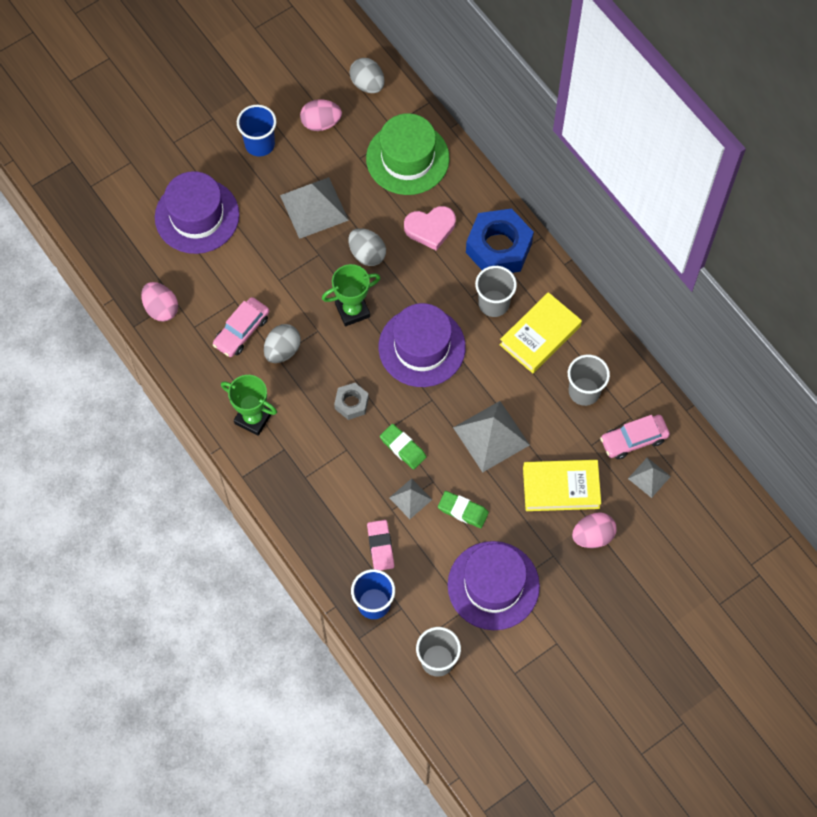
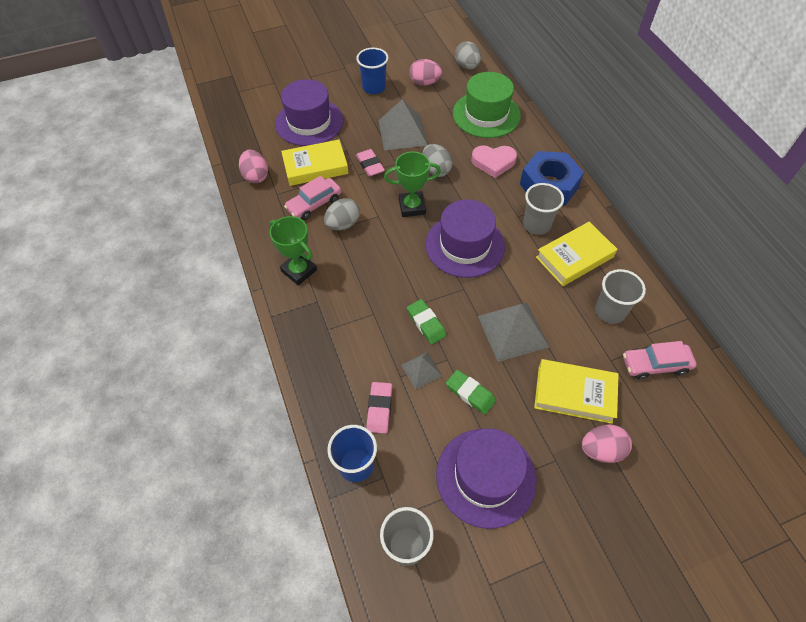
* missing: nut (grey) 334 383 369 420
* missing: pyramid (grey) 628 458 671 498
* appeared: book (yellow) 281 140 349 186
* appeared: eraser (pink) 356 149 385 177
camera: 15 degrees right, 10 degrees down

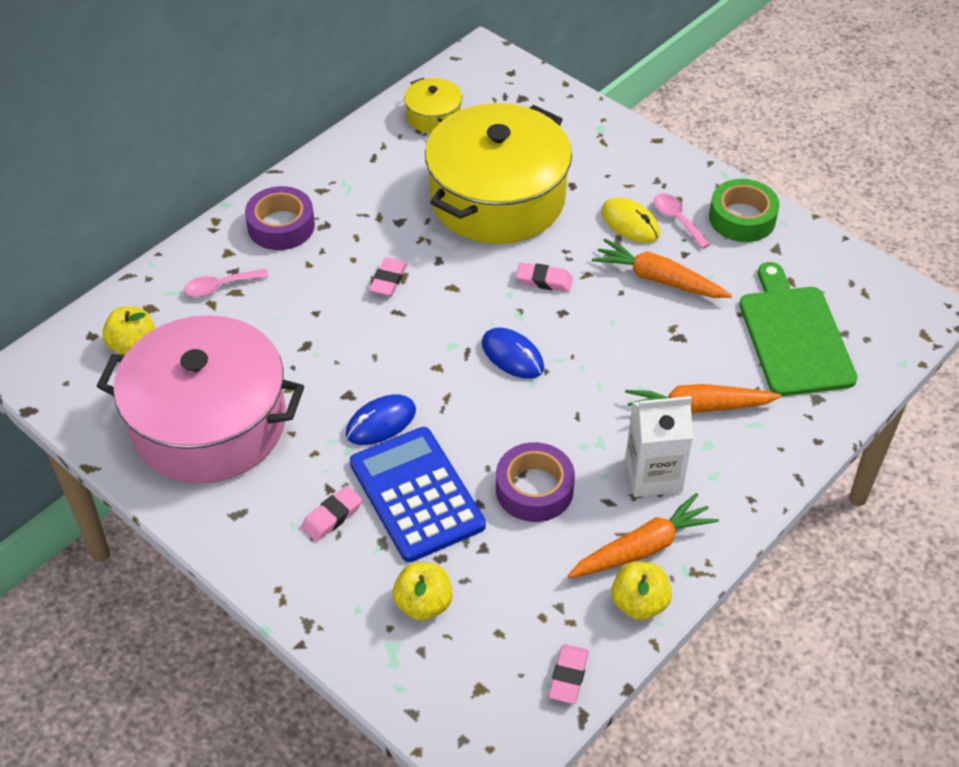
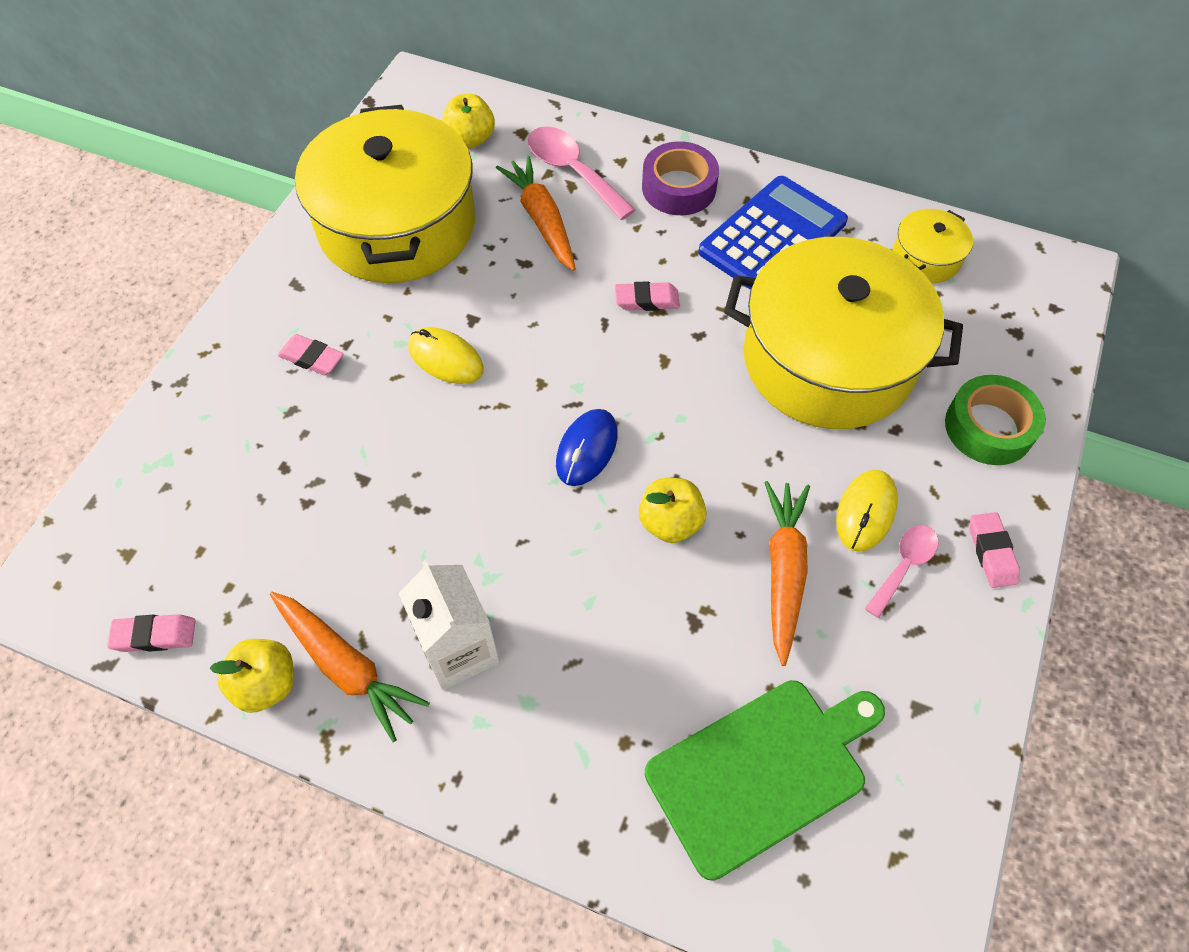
* missing: tape (purple) 496 442 575 522
* relocated: calculator (blue) 350 427 486 562 to 698 176 848 290
* relocated: apple (yellow) 393 562 453 621 to 639 478 707 543
* relocated: eraser (pink) 516 263 573 292 to 970 512 1020 588
* relocated: carrot (orange) 625 384 781 418 to 496 156 576 271
* relocated: tape (green) 709 179 780 242 to 945 375 1046 465
* colour: pot (pink) 97 315 304 484 to pot (yellow) 295 105 475 283
* colour: mouse (blue) 346 394 416 445 to mouse (yellow) 408 327 484 384
* size: spoon (pink) 184 269 269 297 = 528 127 635 220 x1.60
camera: 70 degrees right, 10 degrees up

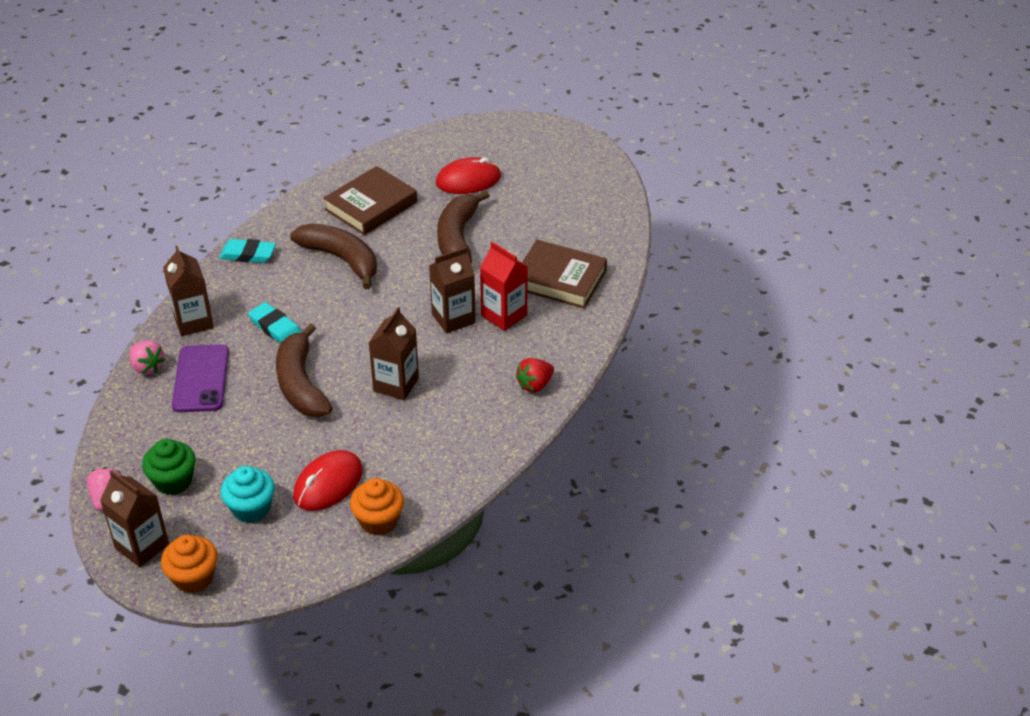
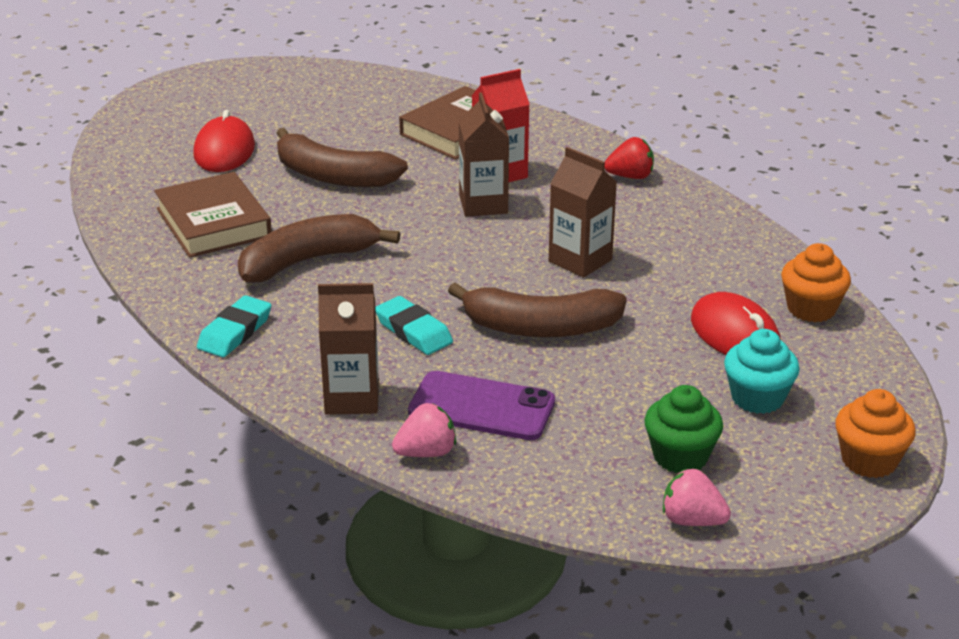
* missing: carton (brown) 100 470 169 567
* spun: eraser (turquoise) 248 302 302 343 = 375 296 453 355 75 degrees clockwise
* spun: strawberry (red) 515 358 554 393 = 605 137 654 179 75 degrees counterclockwise
camera: 70 degrees left, 10 degrees down

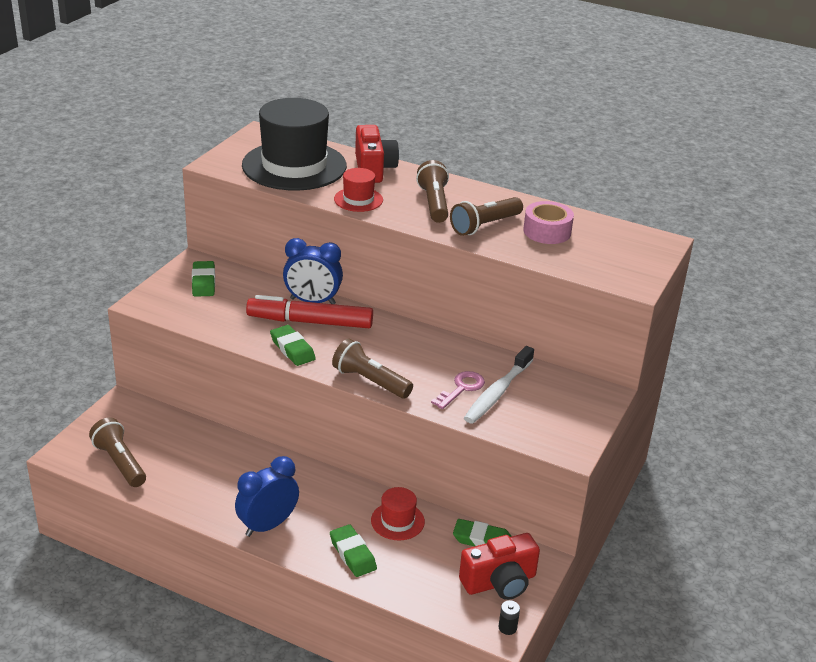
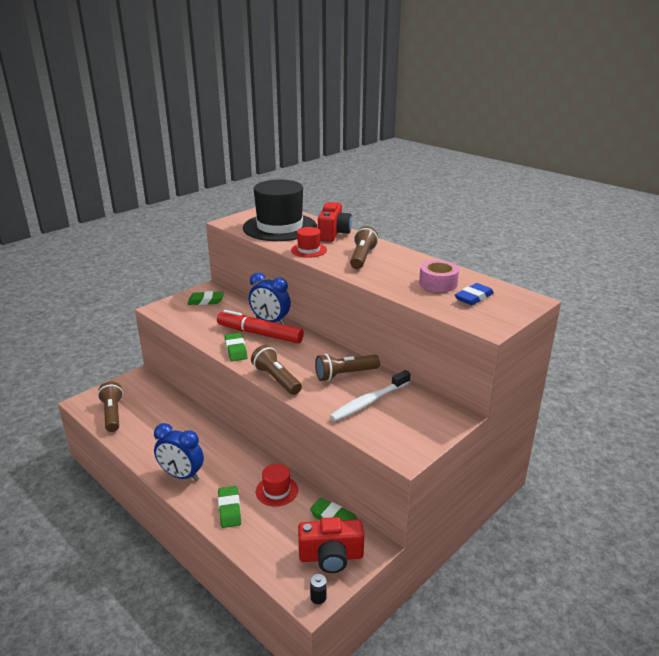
* missing: key (pink) 431 371 485 409
* appeared: eraser (blue) 455 283 494 305
* relocated: flashlight (brown) 450 197 523 236 to 315 354 380 381
* spun: eraser (green) 192 261 215 297 = 188 291 224 305 75 degrees clockwise
* spun: clock (blue) 235 456 299 537 = 154 423 204 481 135 degrees counterclockwise
camera: 20 degrees right, 5 degrees down

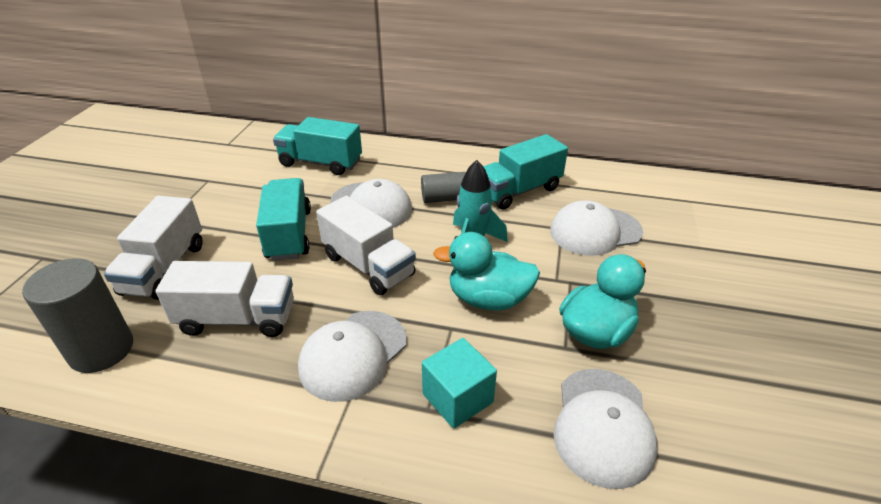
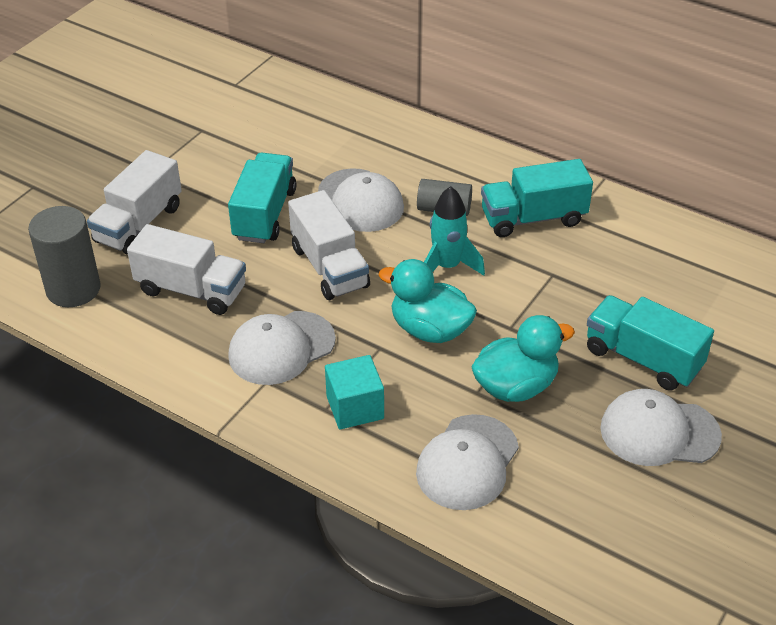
* relocated: truck (turquoise) 273 117 362 175 to 587 295 714 391
* relocated: cap (white) 550 200 643 256 to 600 389 722 466
camera: 20 degrees right, 5 degrees up

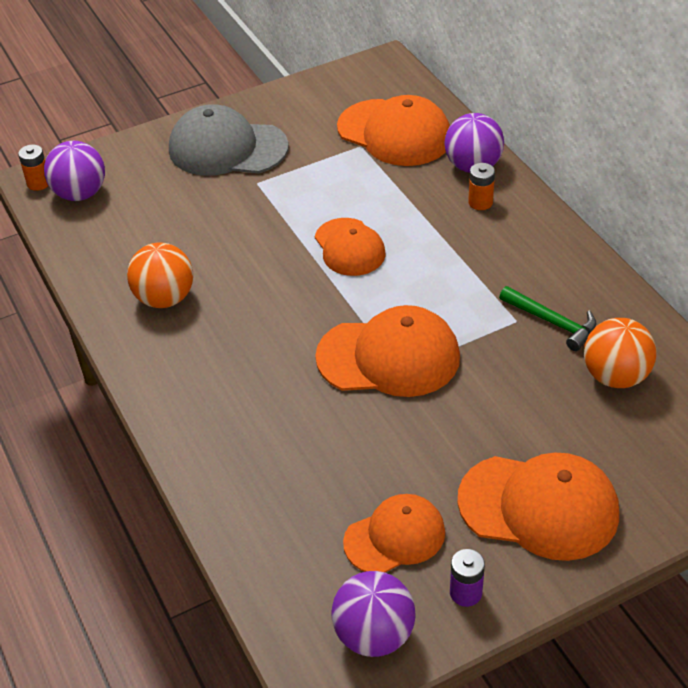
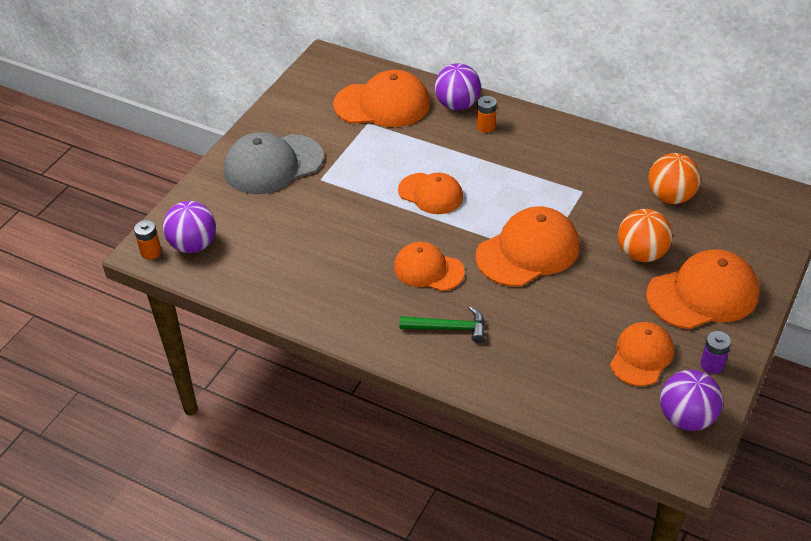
* appeared: cap (orange) 394 242 465 291
* relocated: ball (orange) 127 242 193 308 to 618 209 672 262
* relocated: hammer (green) 499 286 596 351 to 399 307 485 343
camera: 35 degrees left, 0 degrees up

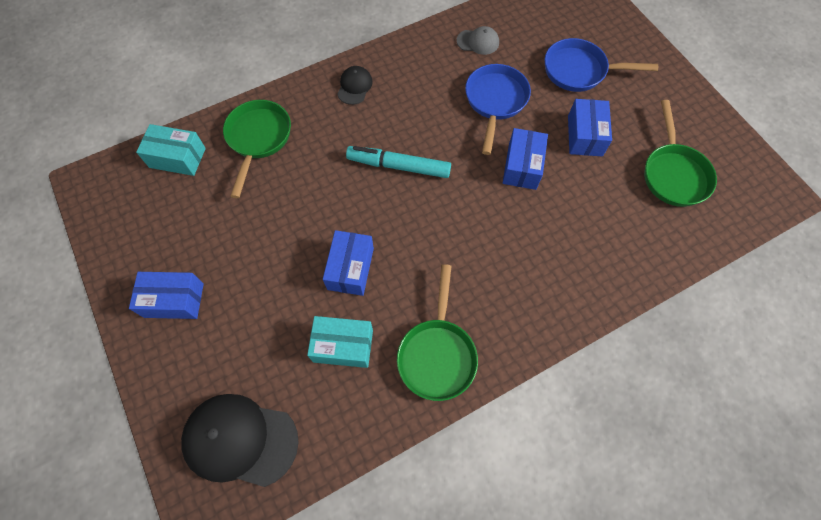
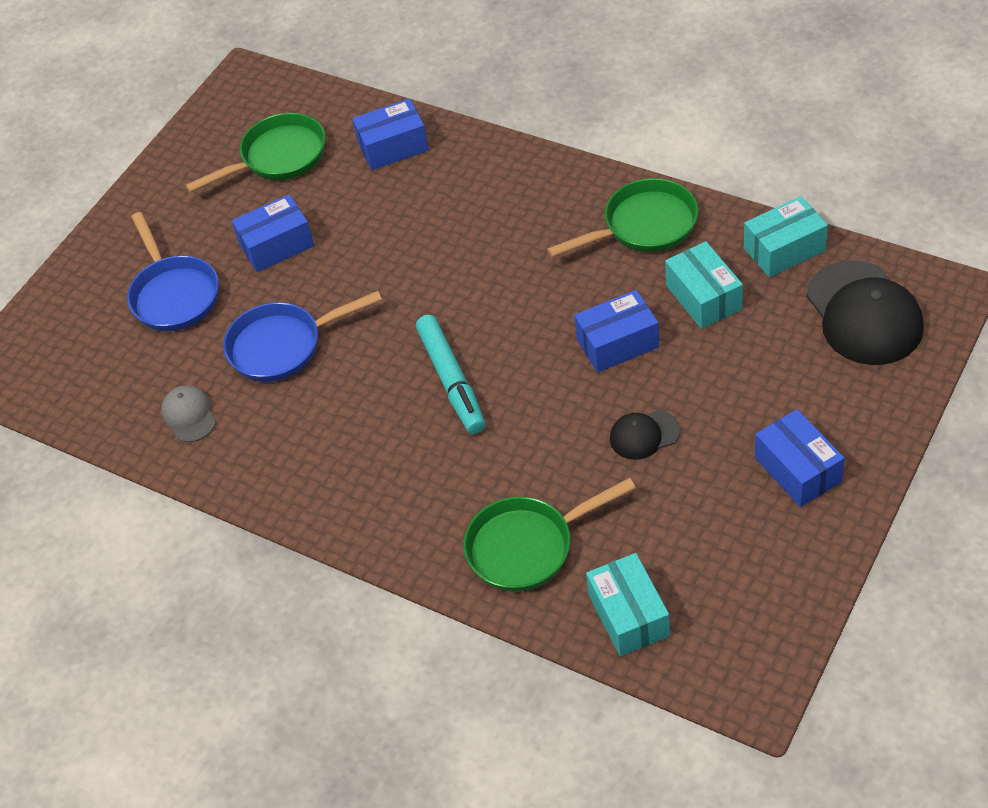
* appeared: box (turquoise) 744 196 828 277
* relocated: cap (black) 337 66 373 105 to 610 410 680 460
* relocated: box (blue) 503 128 548 190 to 352 99 429 170
camera: 115 degrees left, 15 degrees down

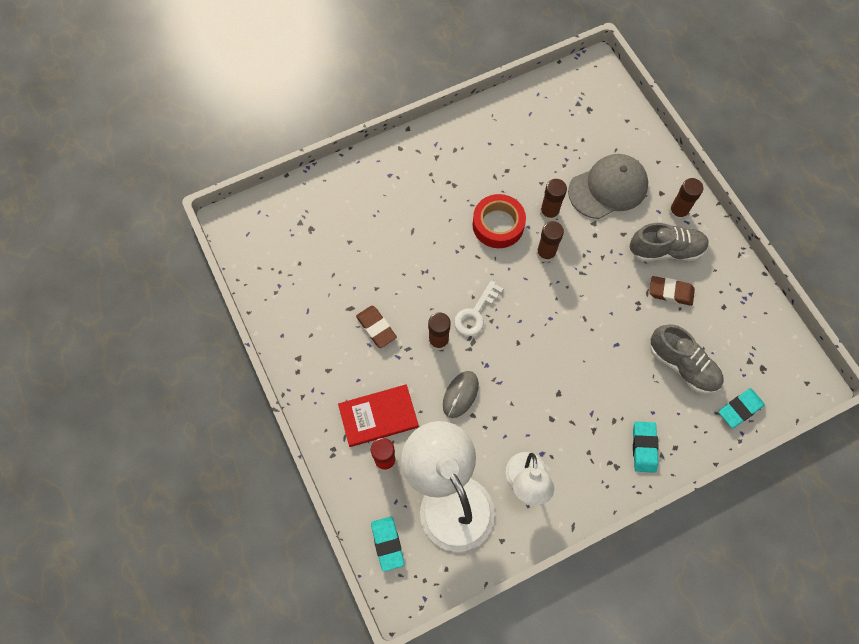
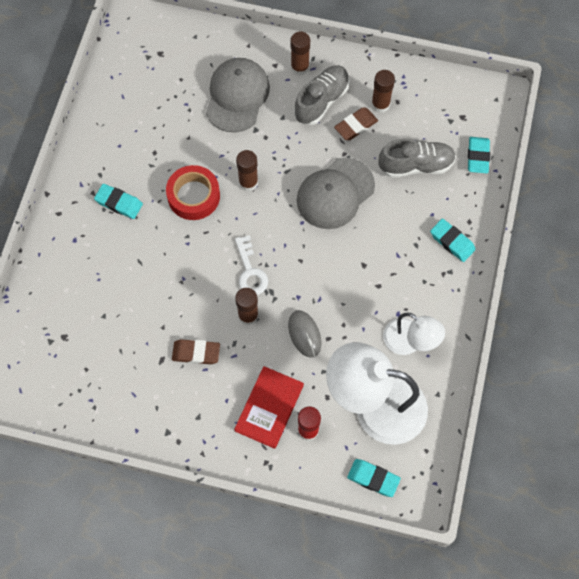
* appeared: eraser (turquoise) 94 184 143 219
* appeared: cap (grey) 297 158 375 229
* relocated: glue stick (brown) 540 179 567 221 to 371 70 395 113
camera: 50 degrees left, 0 degrees up

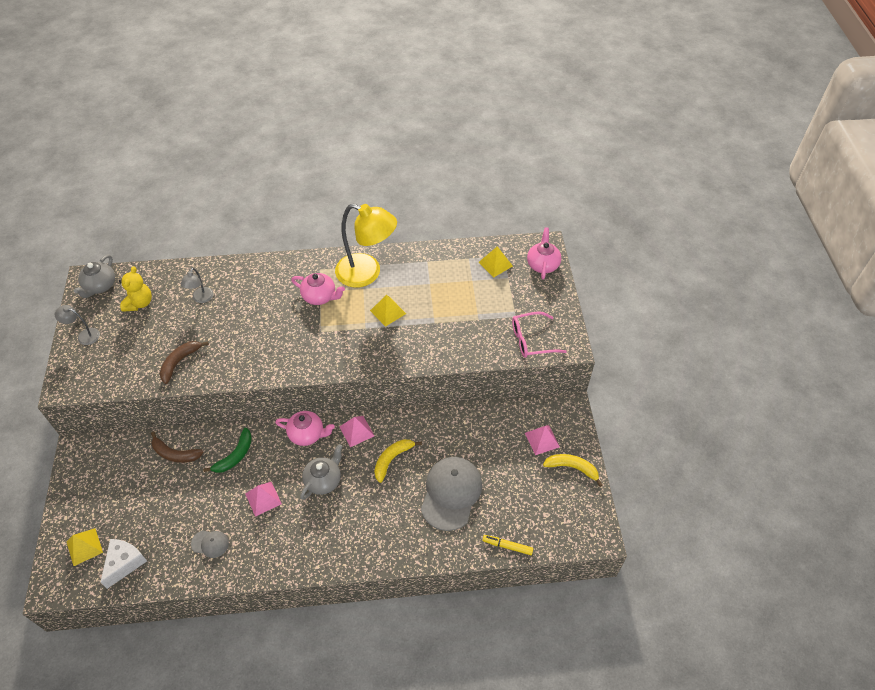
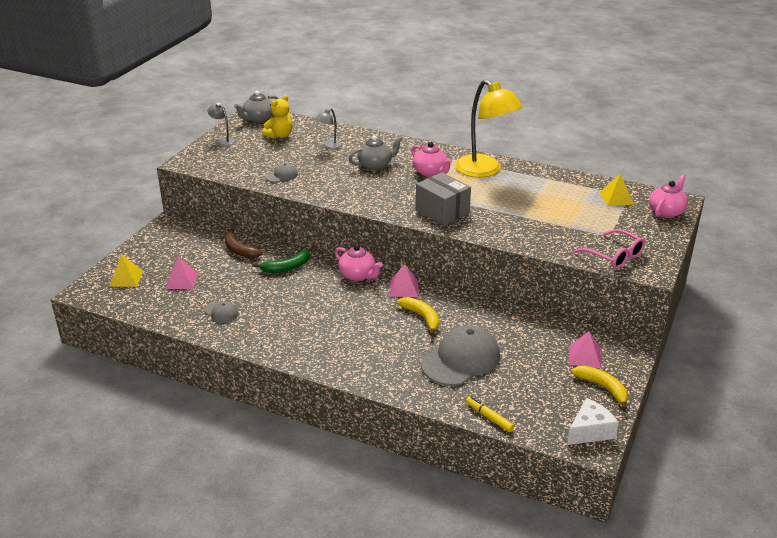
* missing: pyramid (yellow) 370 295 406 327
* appeared: box (grey) 416 172 471 225
* relocated: cheese (white) 100 539 147 589 to 567 398 619 445
* relocated: pyramid (pink) 245 482 282 517 to 165 257 198 289
* relocated: teapot (grey) 300 444 343 500 to 349 136 402 170
* exchanged: banana (brown) 160 341 209 384 to cap (grey) 266 163 298 182
* spun: banana (yellow) 374 439 422 483 = 397 297 439 336 75 degrees clockwise
* spun: glasses (pink) 512 311 567 358 = 574 229 645 269 150 degrees counterclockwise
camera: 30 degrees right, 20 degrees down

